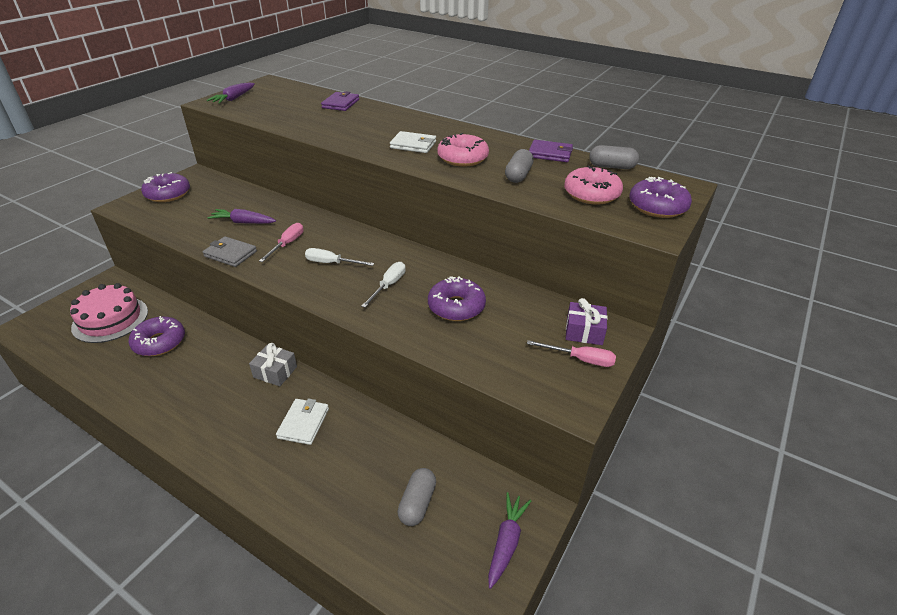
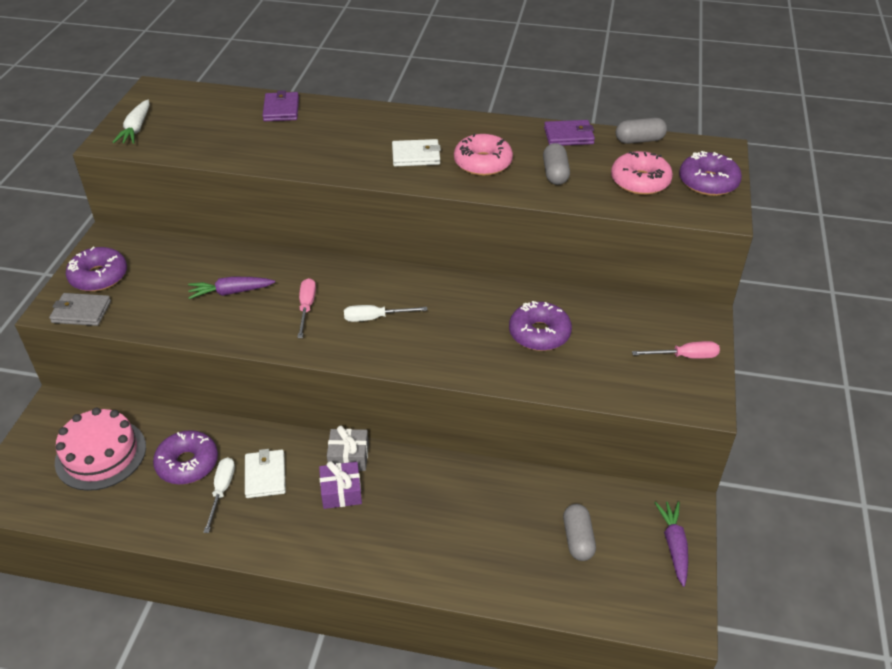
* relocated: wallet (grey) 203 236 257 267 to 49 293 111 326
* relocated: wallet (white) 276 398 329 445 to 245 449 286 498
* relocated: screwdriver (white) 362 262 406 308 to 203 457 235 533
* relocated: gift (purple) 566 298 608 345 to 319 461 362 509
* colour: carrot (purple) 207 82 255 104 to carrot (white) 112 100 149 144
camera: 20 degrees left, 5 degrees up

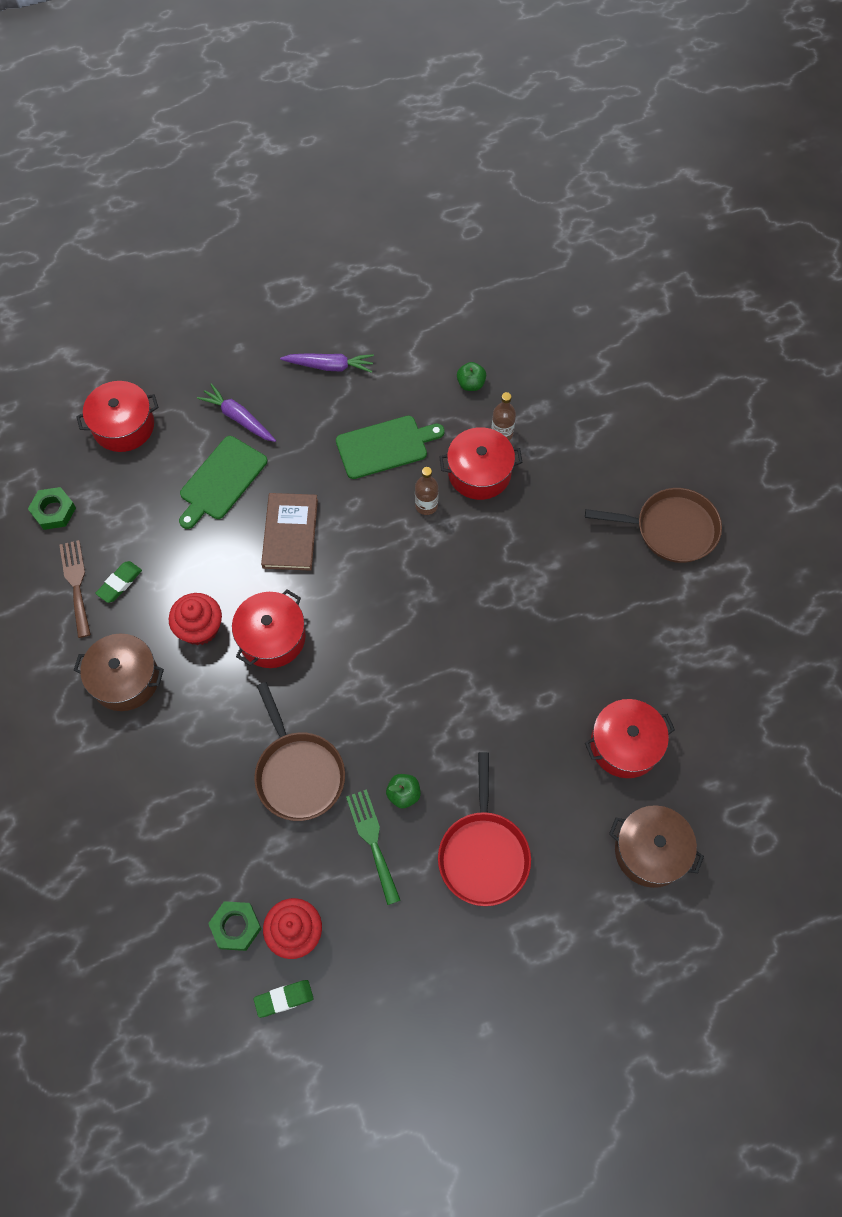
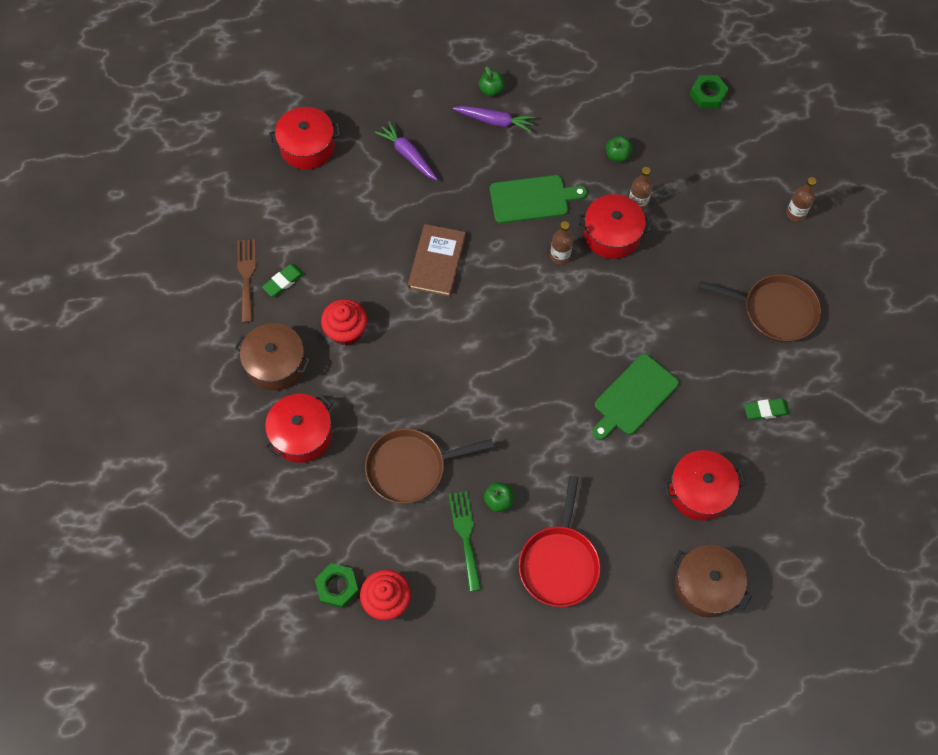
* appeared: apple (green) 479 66 505 97
* appeared: bottle (brown) 786 177 817 222
* relocated: nut (green) 28 487 76 530 to 690 75 729 108
* relocated: cutting board (green) 179 436 267 529 to 592 354 679 440
* relocated: pot (red) 232 590 306 668 to 265 394 332 463
* relocated: eraser (green) 253 980 314 1018 to 744 398 790 420
* spun: pan (brown) 254 682 345 821 = 365 429 494 503 90 degrees clockwise
camera: 10 degrees right, 0 degrees up

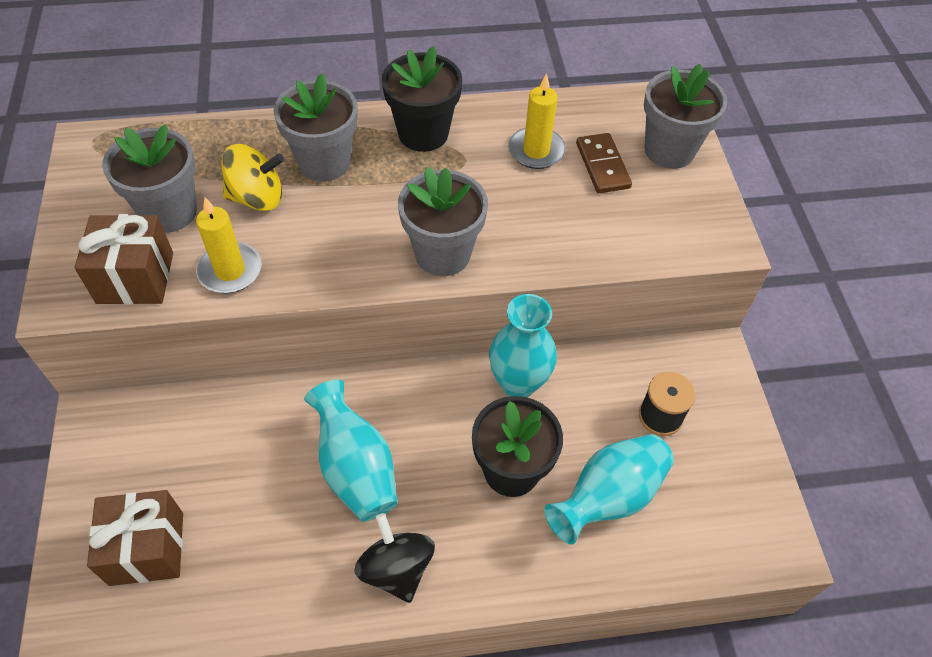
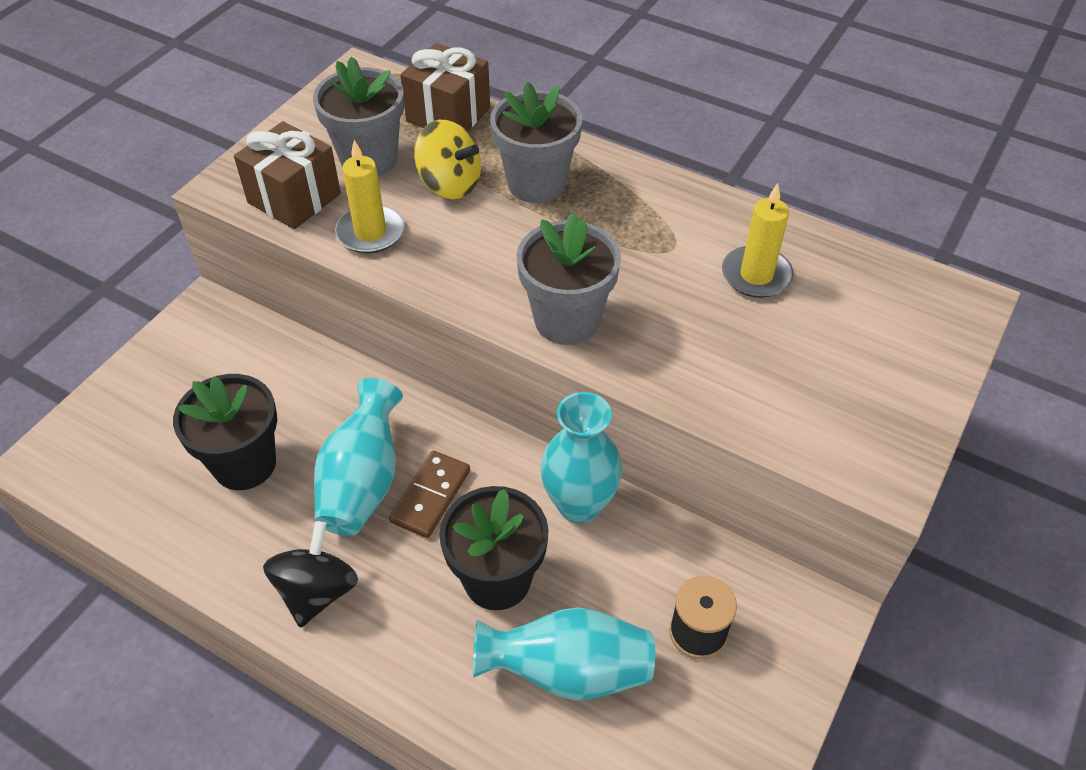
* missing: flower pot (grey) 644 64 727 169
* relocated: gift (brown) 87 490 183 586 to 400 43 490 131
* relocated: flower pot (black) 382 46 462 152 to 173 374 277 490
* relocated: domino (brown) 576 133 632 193 to 389 451 470 538
camera: 40 degrees right, 5 degrees down

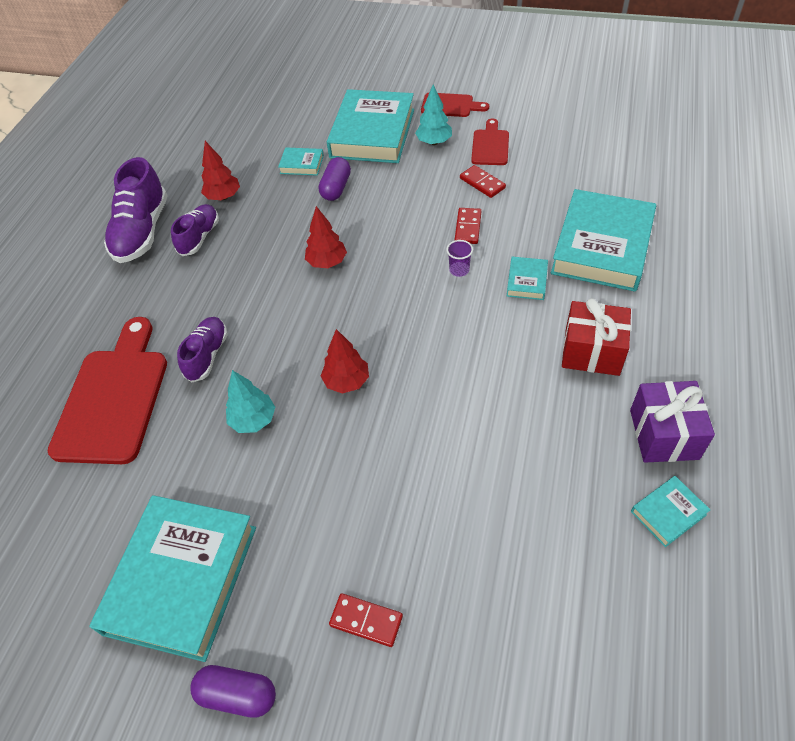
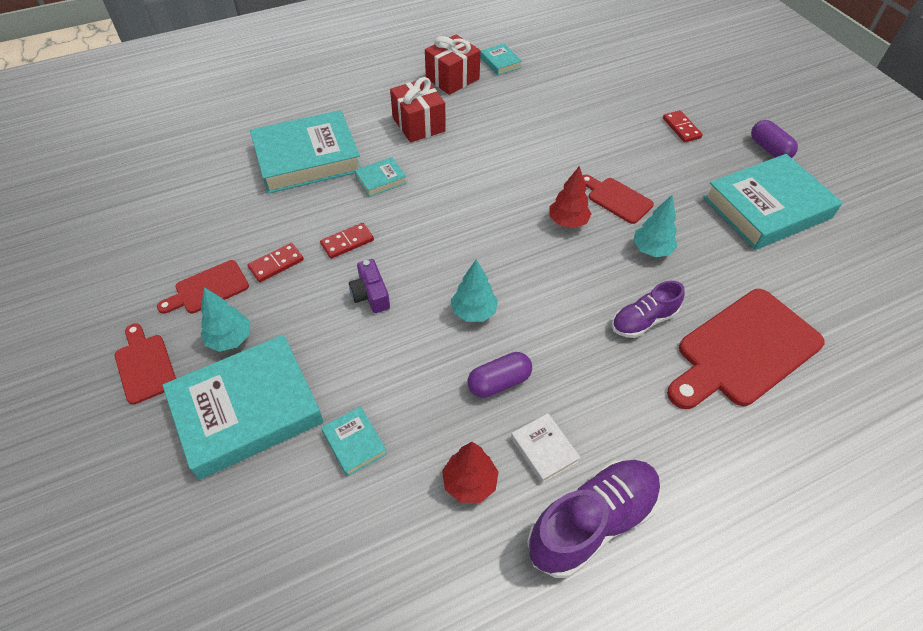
* missing: cup (purple) 446 240 473 277
* appeared: camera (purple) 349 259 390 313
* appeared: cutting board (red) 582 175 654 224
* relocated: capsule (purple) 319 157 351 201 to 468 352 532 398
* exchanged: shoe (purple) 171 204 219 256 to book (white) 511 413 581 483
* colour: tree (red) 305 206 347 268 to tree (turquoise) 451 259 498 322
* colour: gift (purple) 630 381 715 463 to gift (red) 425 34 481 95
* spun: domino (red) 460 165 506 198 = 248 243 304 282 45 degrees clockwise
* spun: book (turquoise) 631 476 710 547 = 480 44 522 75 45 degrees clockwise
camera: 135 degrees left, 0 degrees up

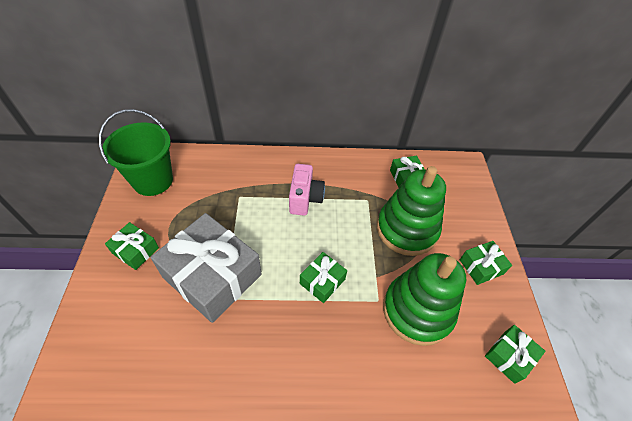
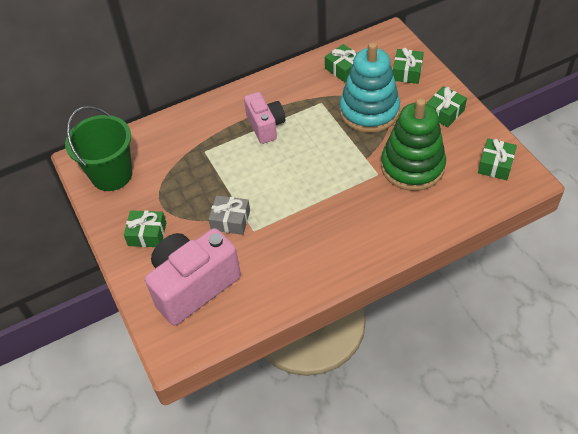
* appeared: camera (pink) 145 228 241 325
* relocated: gift (green) 300 252 347 303 to 393 48 424 84
* colour: stacking toy (green) 377 166 446 256 to stacking toy (turquoise) 339 42 400 133
* size: gift (grey) 150 213 262 323 = 208 195 250 235 x0.48
camera: 20 degrees left, 0 degrees up

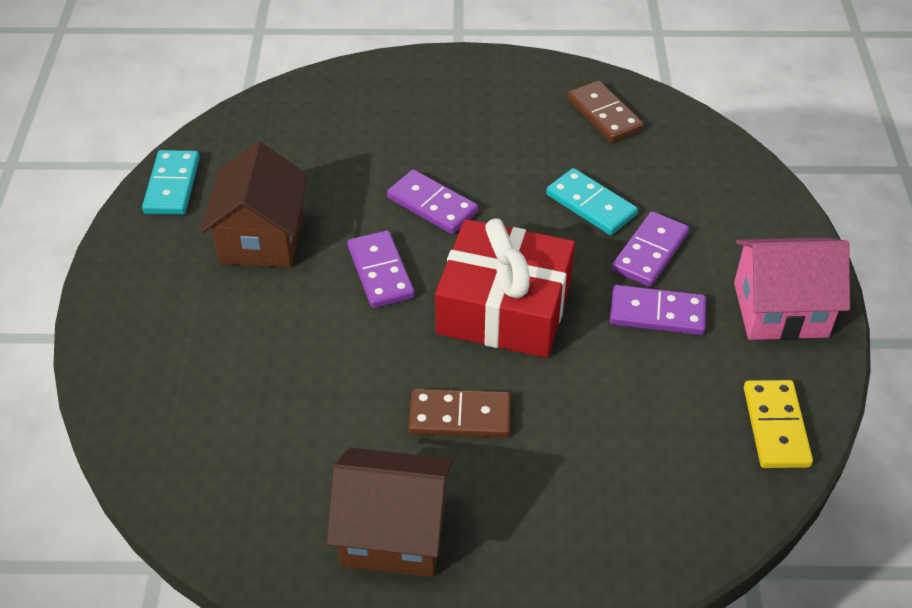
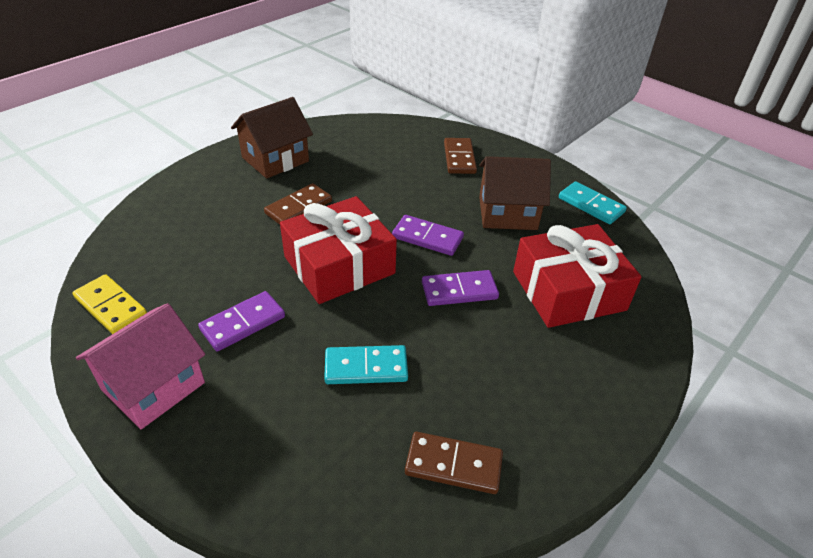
* missing: domino (purple) 612 211 689 287
* appeared: domino (brown) 444 138 477 174
* appeared: gift (red) 513 224 641 328
* spun: house (brown) 201 141 308 268 = 479 156 551 230 45 degrees counterclockwise
camera: 130 degrees right, 5 degrees down

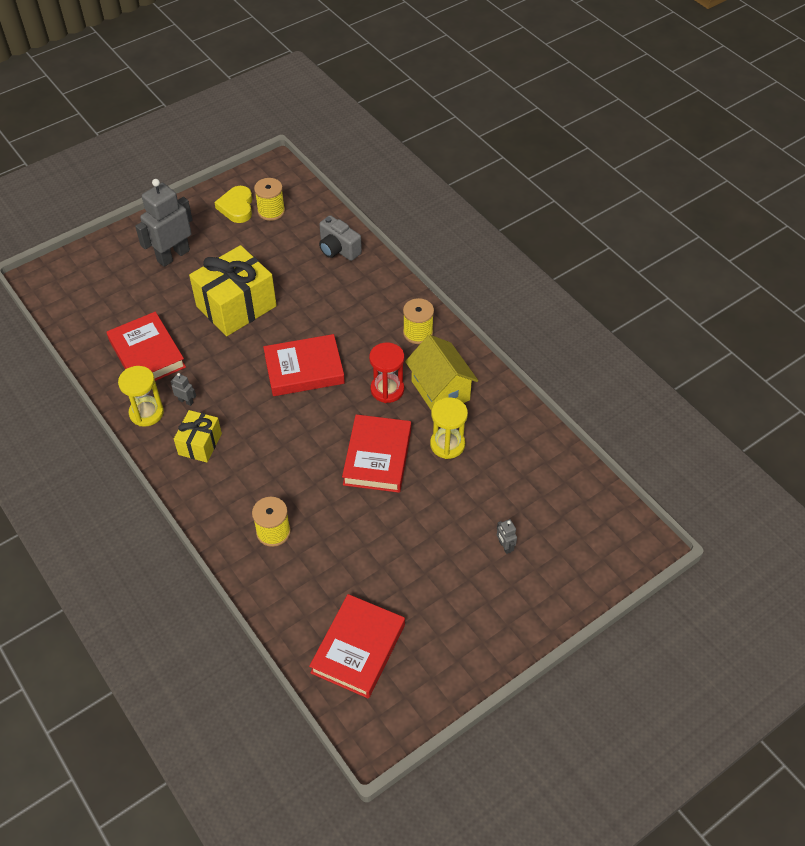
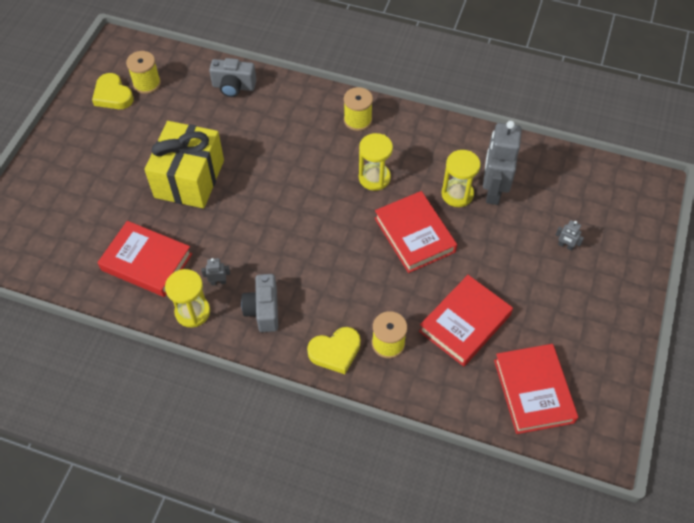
* missing: house (yellow) 405 335 478 410
* appeared: heart (yellow) 307 327 361 374
* relocated: robot (grey) 135 179 193 267 to 483 121 522 205
* relocated: book (red) 263 334 345 396 to 419 275 513 367
* exchanged: gift (yellow) 174 410 222 462 to camera (grey) 241 274 278 332
* colour: hourglass (red) 369 343 404 403 to hourglass (yellow) 359 133 393 191
camera: 35 degrees left, 5 degrees up

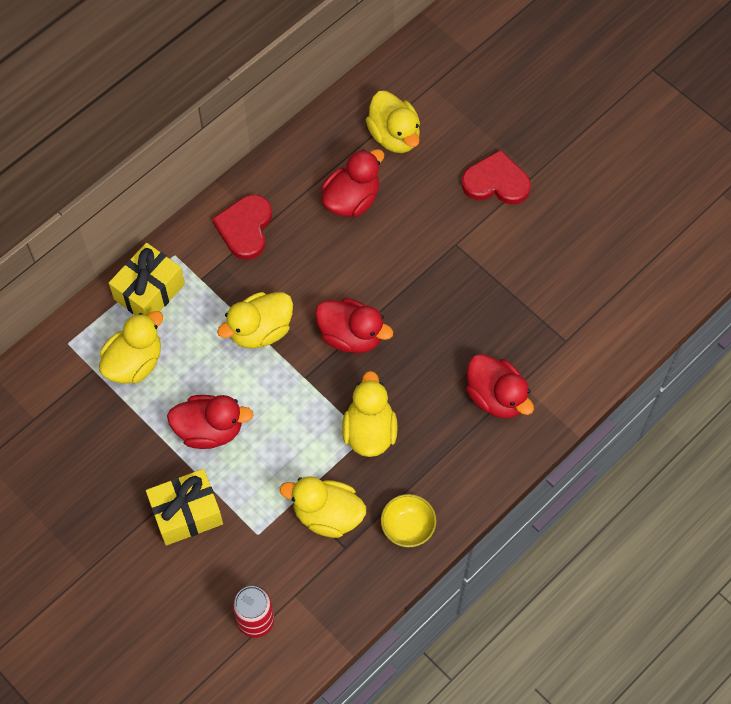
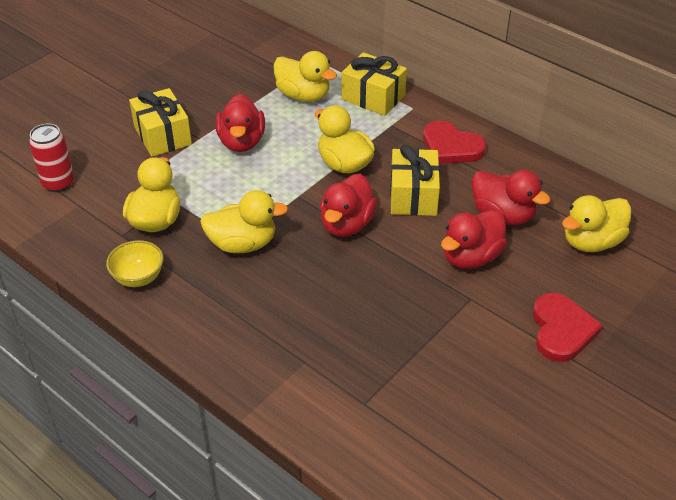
* appeared: gift (yellow) 390 145 440 216
* relocated: duck (red) 466 354 534 419 to 441 209 507 269
* spun: heart (red) 212 195 272 260 = 423 121 486 164 150 degrees counterclockwise
camera: 85 degrees right, 20 degrees down

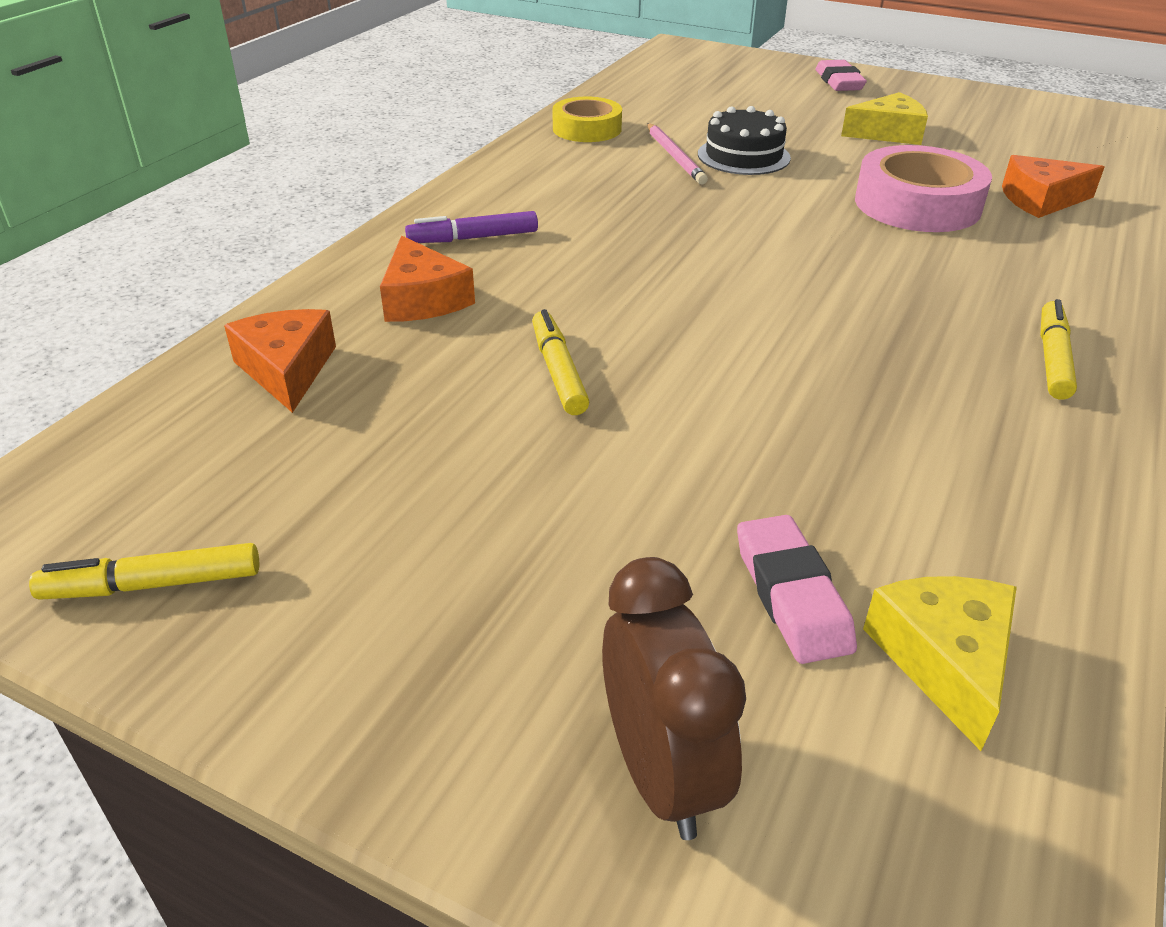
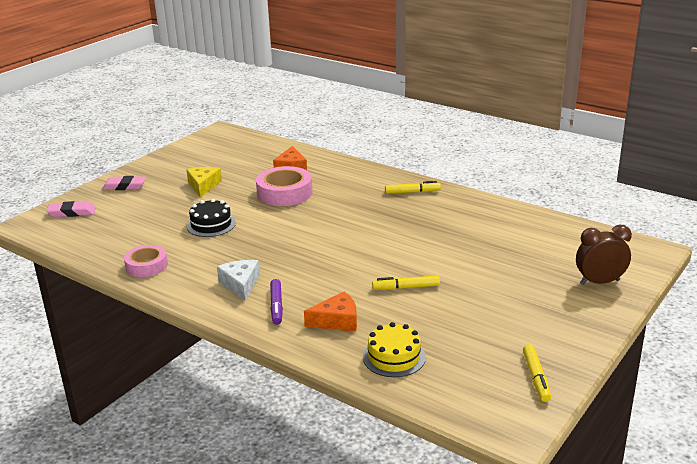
* missing: pencil (pink) 647 123 708 185
* missing: cheese (yellow) 863 576 1017 751
* appeared: cheese (white) 217 260 260 301
* relocated: eraser (pink) 737 515 857 664 to 46 201 96 217
* exchanged: cheese (orange) 224 309 336 413 to cake (yellow) 363 322 426 377
* colour: tape (yellow) 552 97 622 142 to tape (pink) 124 245 168 277
* spun: marker (yellow) 1040 299 1077 400 = 385 181 441 194 150 degrees clockwise
camera: 80 degrees left, 10 degrees down

